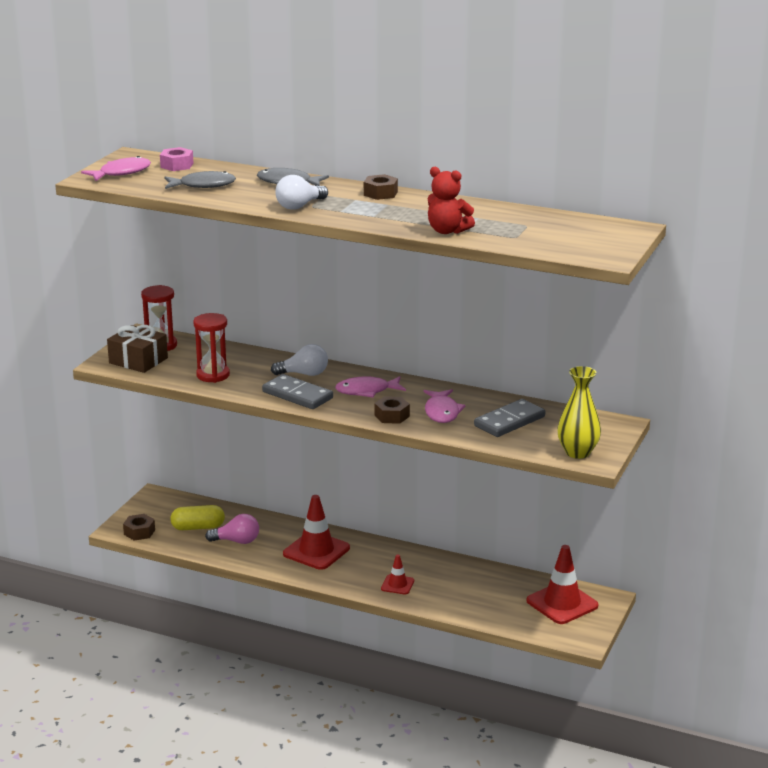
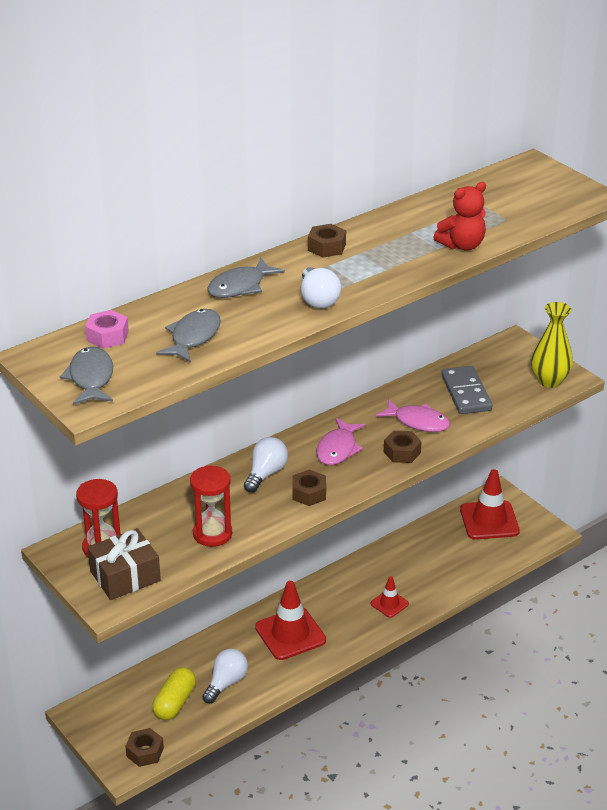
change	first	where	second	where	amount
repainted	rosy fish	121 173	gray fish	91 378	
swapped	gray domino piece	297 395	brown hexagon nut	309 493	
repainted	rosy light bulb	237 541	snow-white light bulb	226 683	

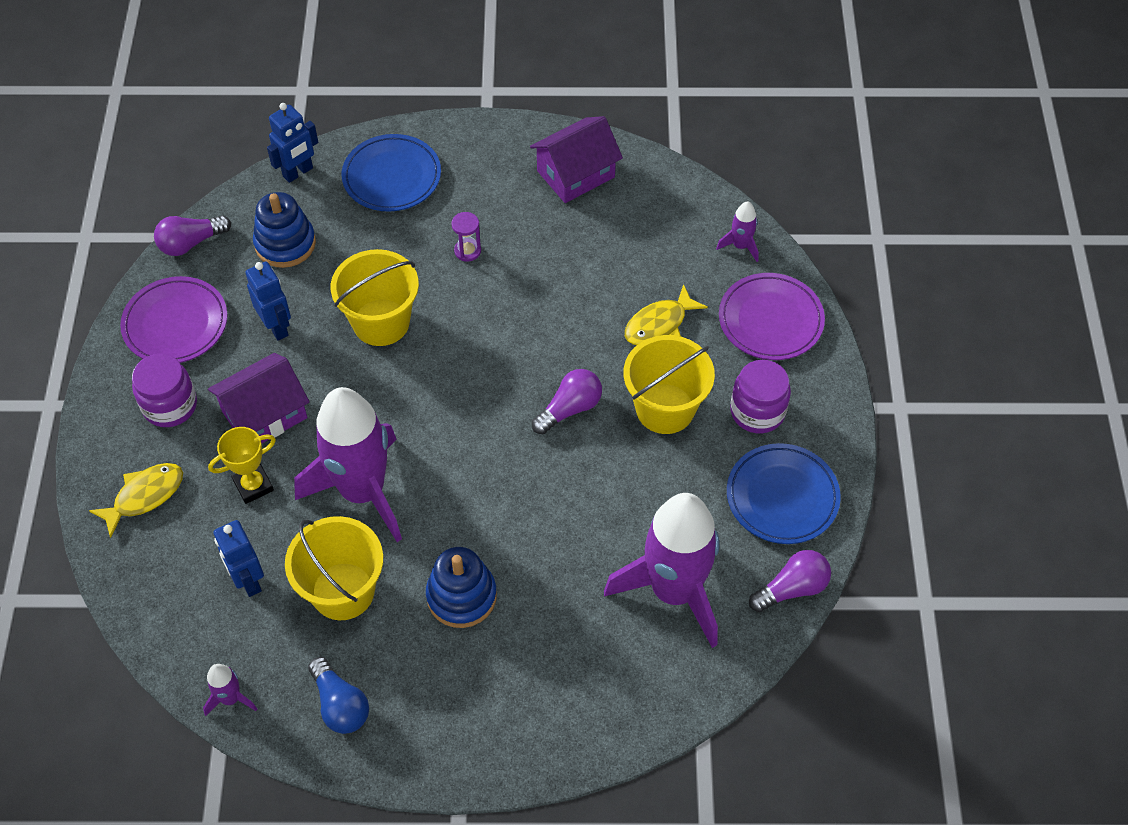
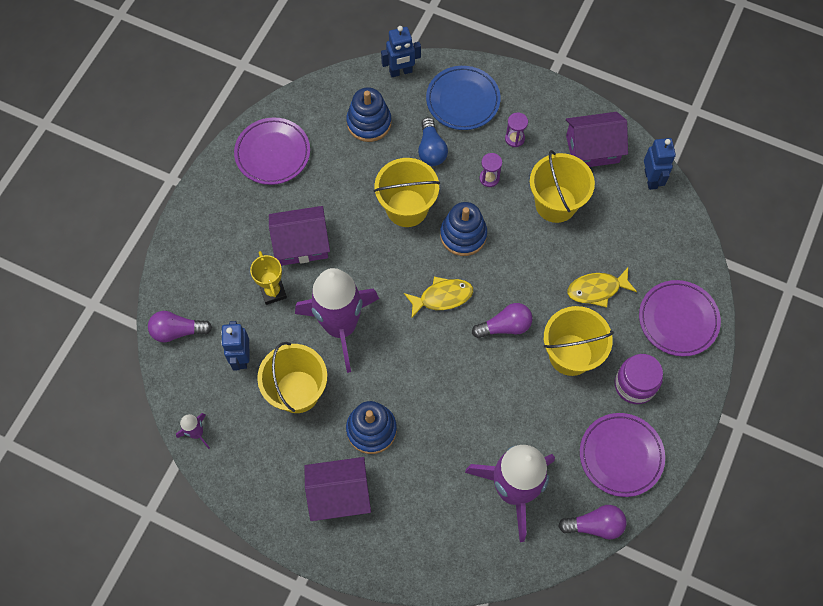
change	first	where	second	where	amount
gone	royal purple spaceship	740 246			
shifted	royal purple light bulb	191 243		177 331	
shifted	royal blue toy robot	277 327		651 179	
gone	royal purple jam jar	170 405			
rotated	golden prize cup	253 485		273 292	75 degrees clockwise
repainted	royal blue flat dish	782 497	royal purple flat dish	621 455	
shifted	golden fish	145 496		442 297	
shifted	royal blue light bulb	340 704		431 149	
new			royal purple sandglass	514 138	
new			golden pail	555 204	
new			royal blue stacking toy	463 235	
new			royal purple house	339 494	

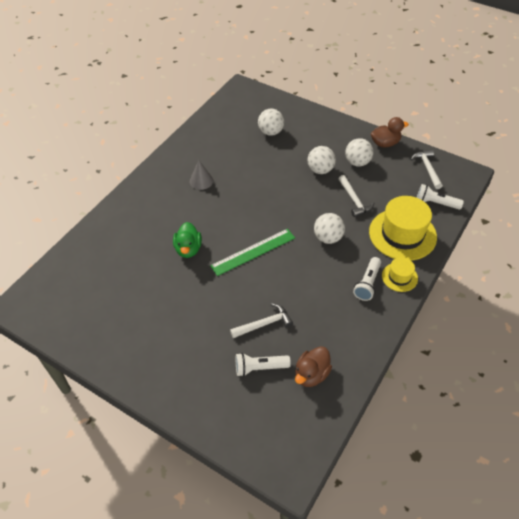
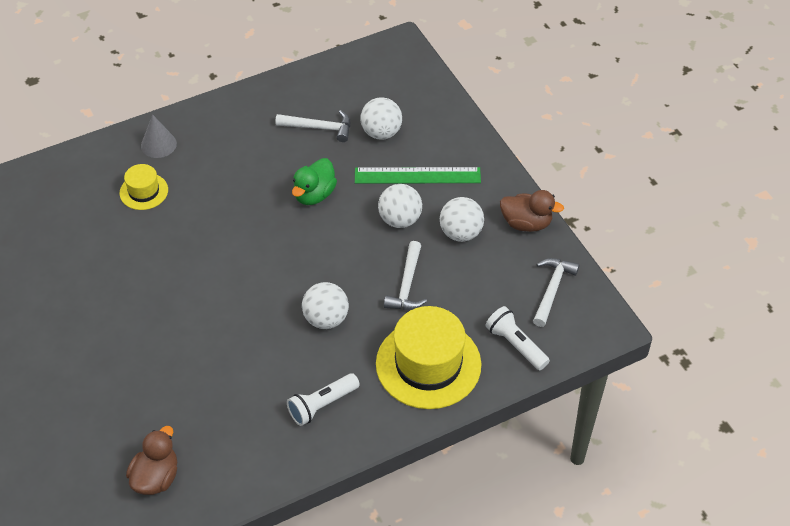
change	first	where	second	where	amount
shifted	gray solid cone	201 181		158 144	
shifted	green duck	188 249		314 195	
shifted	green measuring stick	253 252		417 176	
shifted	golden top hat	399 277		144 191	
shifted	snow-white hammer	264 324		319 128	
rotated	brown duck	311 374		156 477	135 degrees clockwise
gone	snow-white flashlight	260 368			

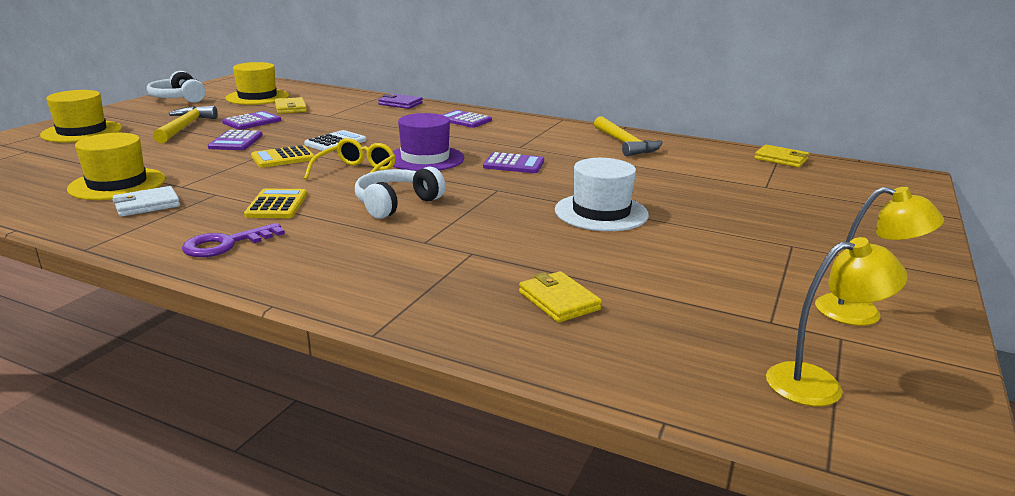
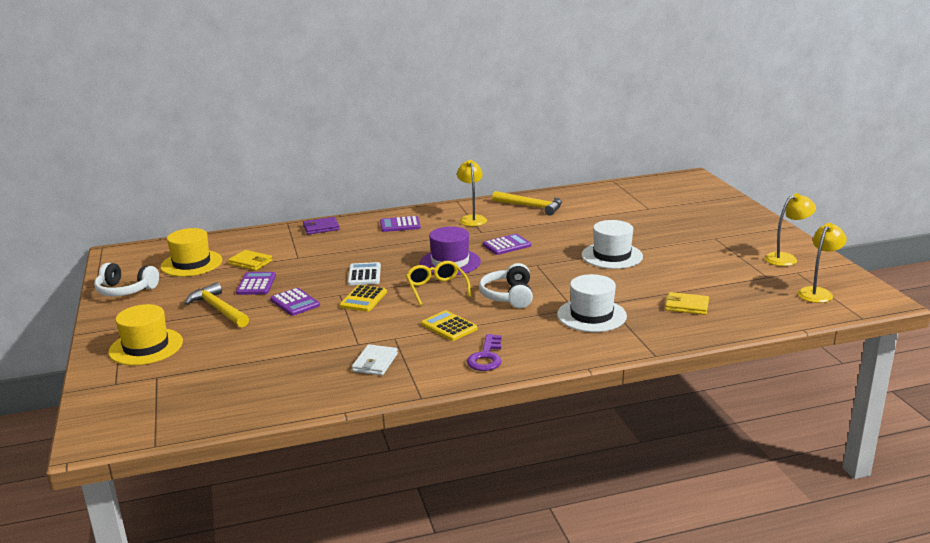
change	first	where	second	where	amount
gone	golden top hat	117 184			
gone	golden card wallet	781 159			
new			golden lamp	472 219	
new			snow-white top hat	591 315	

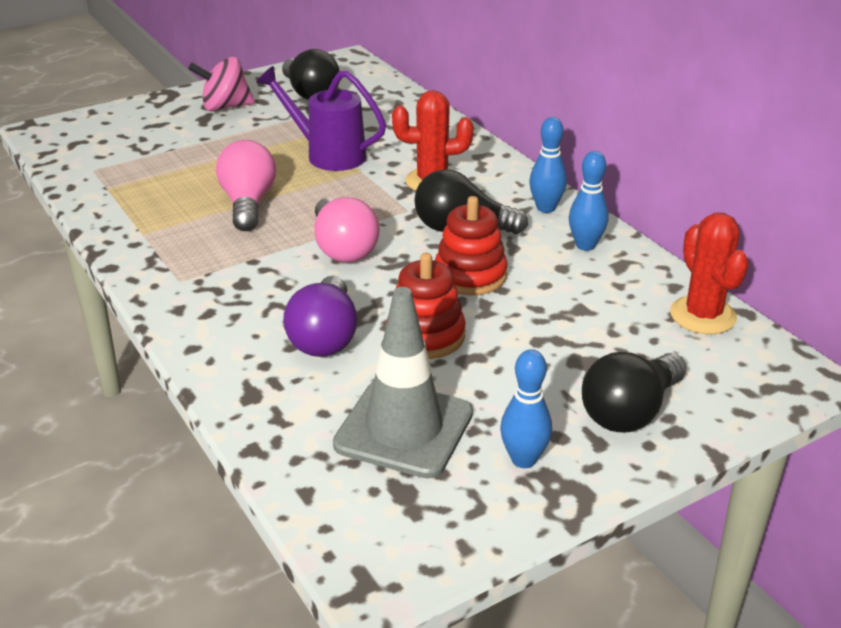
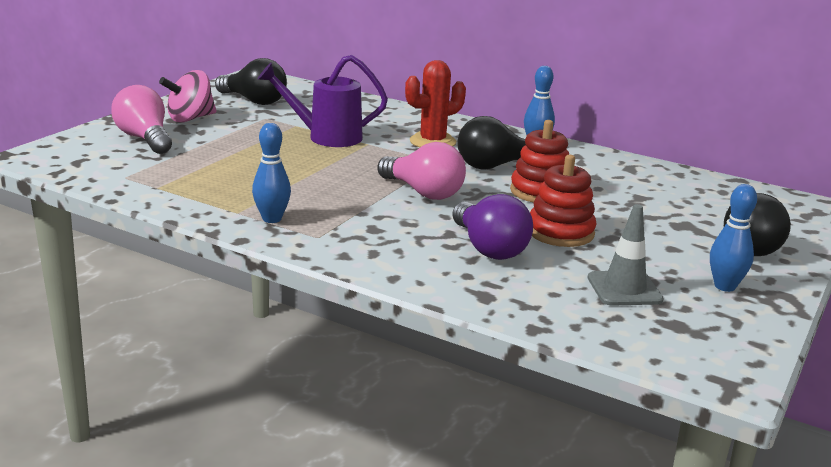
change	first	where	second	where	amount
shifted	rosy light bulb	248 204		145 139	
shifted	royal blue skittle	585 245		272 219	
gone	red saguaro cactus	703 315			
scaled	gray traffic cone	404 429		624 289	x0.64

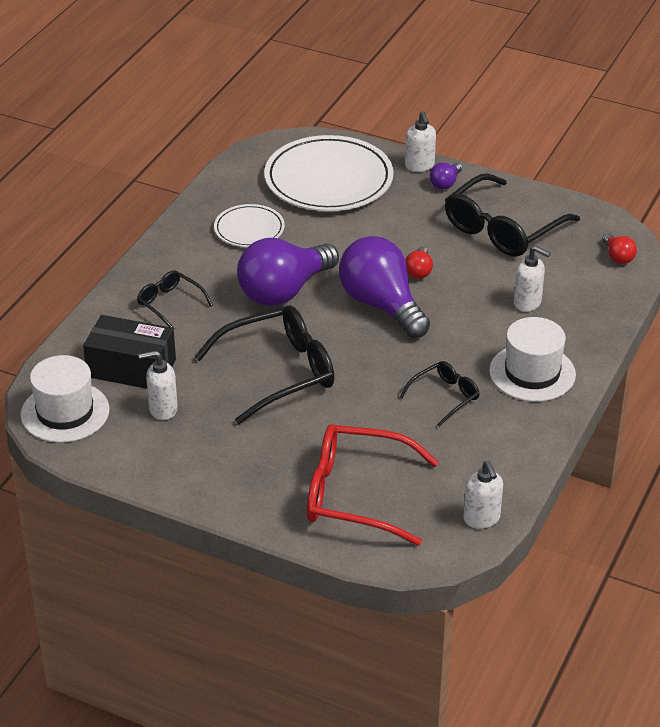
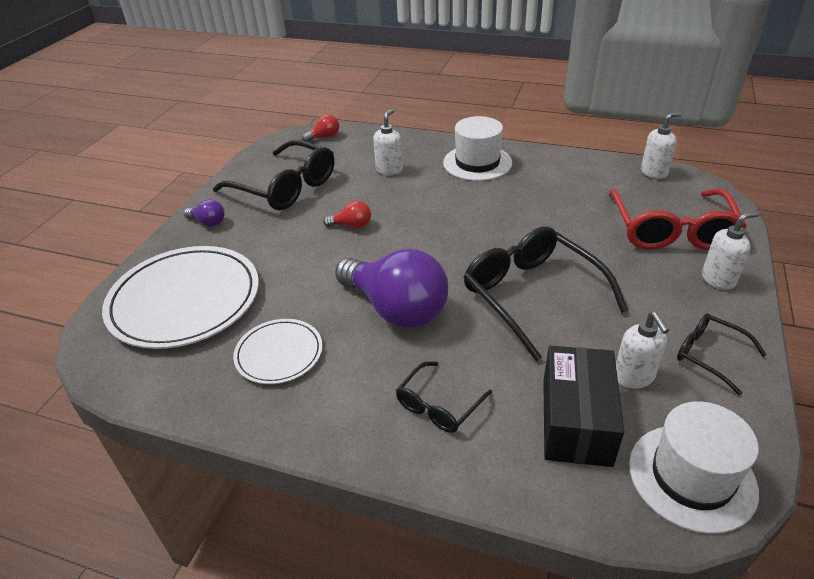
change	first	where	second	where	amount
shifted	snow-white soap dispenser	419 166		718 279	
gone	royal purple light bulb	381 305			
shifted	black spectacles	445 397		709 355	

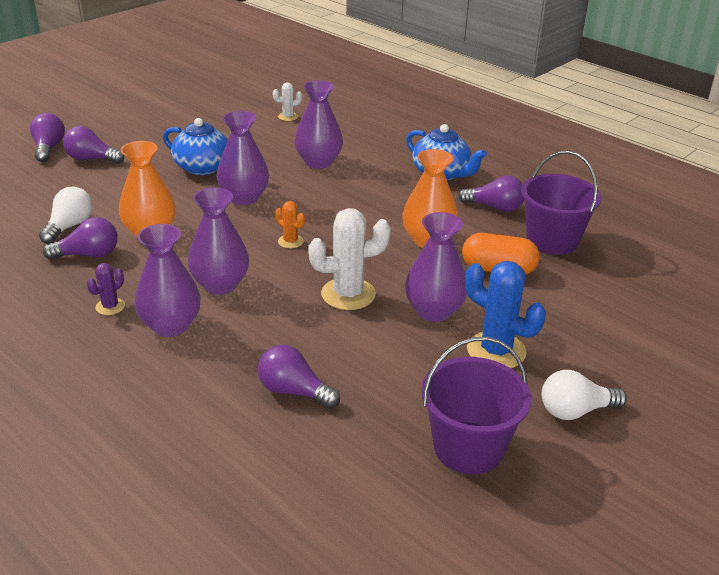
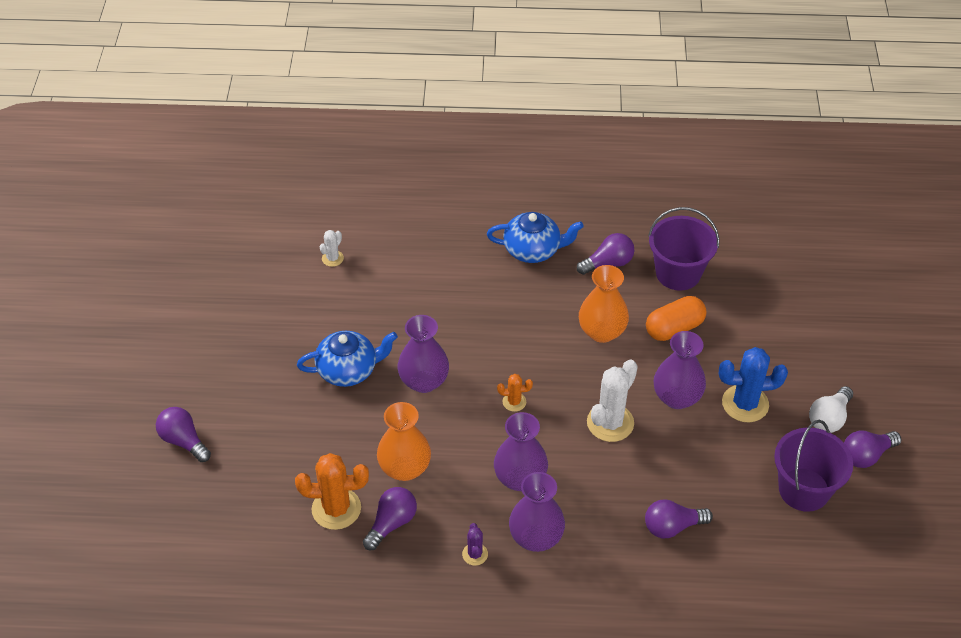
change	first	where	second	where	amount
gone	royal purple tall vase	318 162			
shifted	royal purple light bulb	91 159		866 455	
swapped	snow-white light bulb	69 227	orange saguaro cactus	336 509	

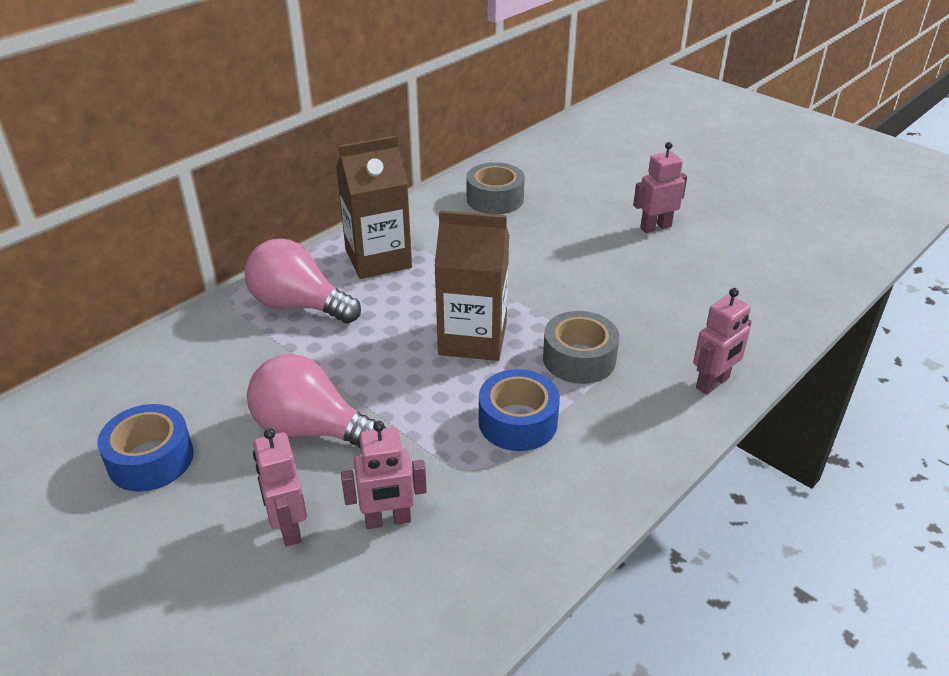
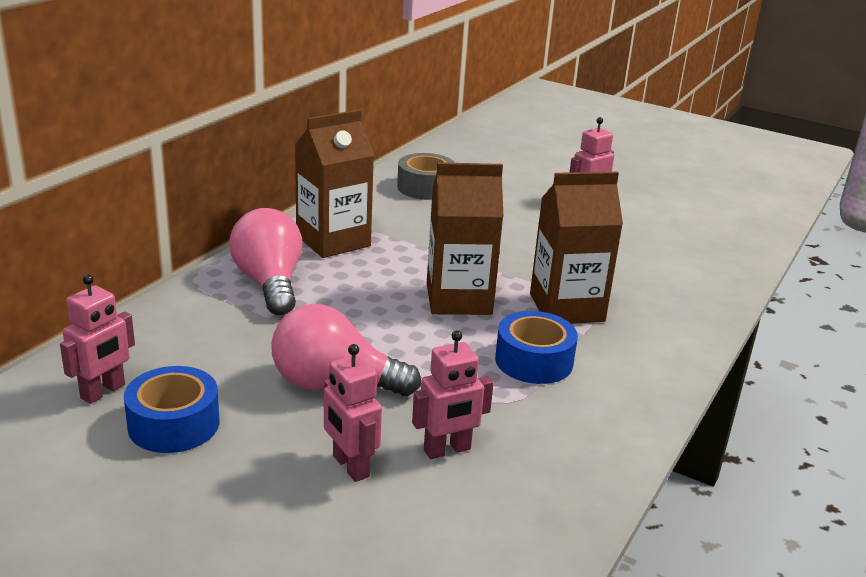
change	first	where	second	where	amount
rotated	rosy light bulb	299 305		270 283	60 degrees clockwise
shifted	rosy toy robot	713 383		103 392	
swapped	gray roll of tape	579 359	brown juice carton	566 308	

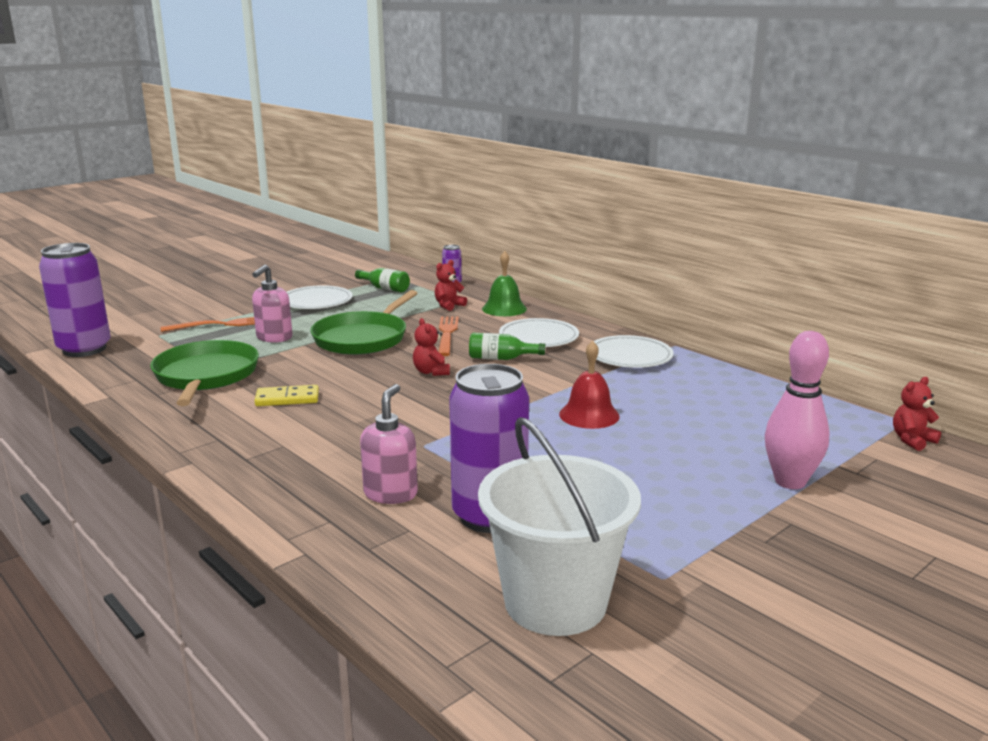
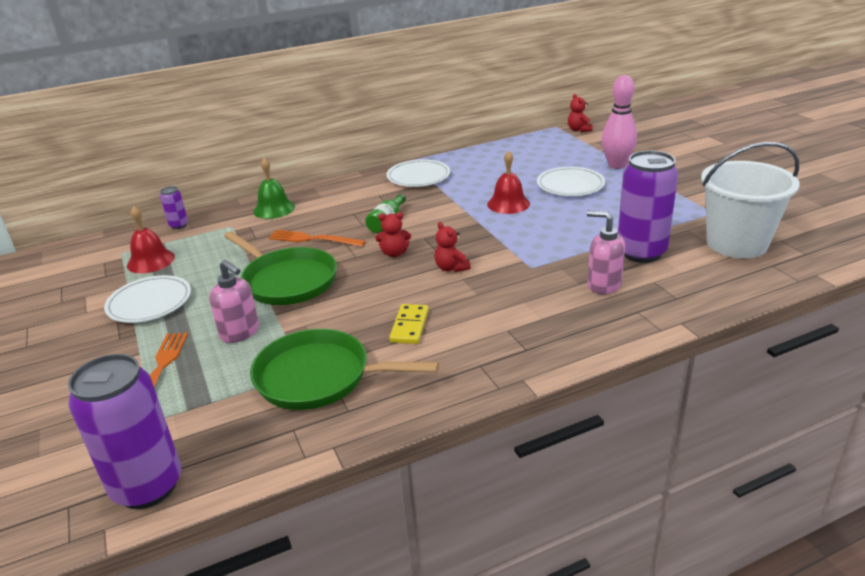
change	first	where	second	where	amount
shifted	red teddy	449 306		451 268	
swapped	green drink bottle	384 288	red school bell	150 261	
shifted	snow-white flat dish	538 338		570 185	

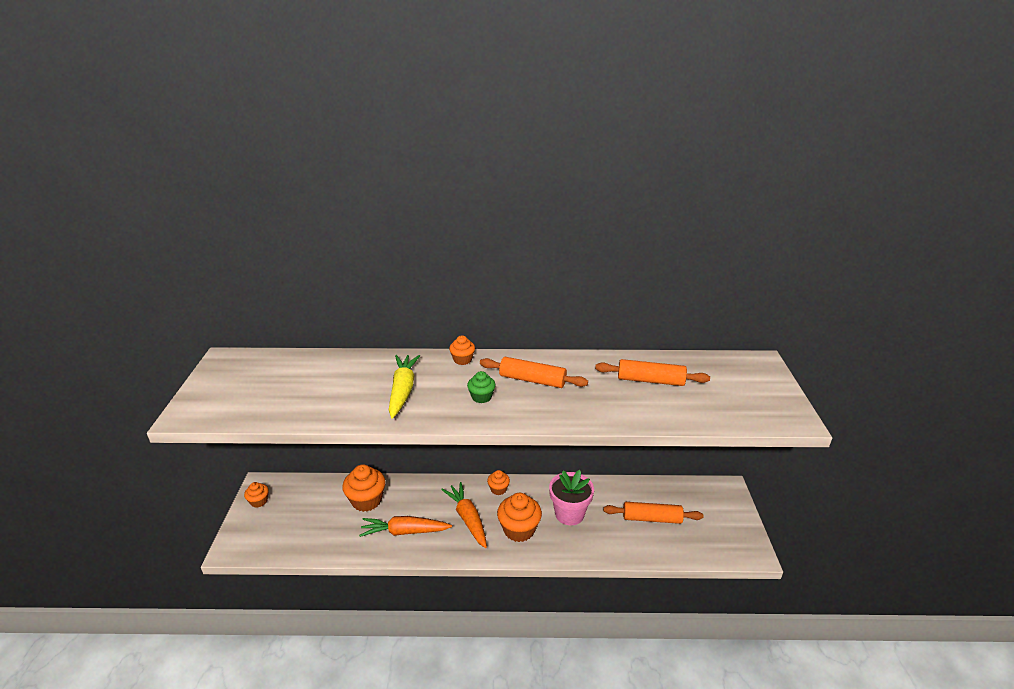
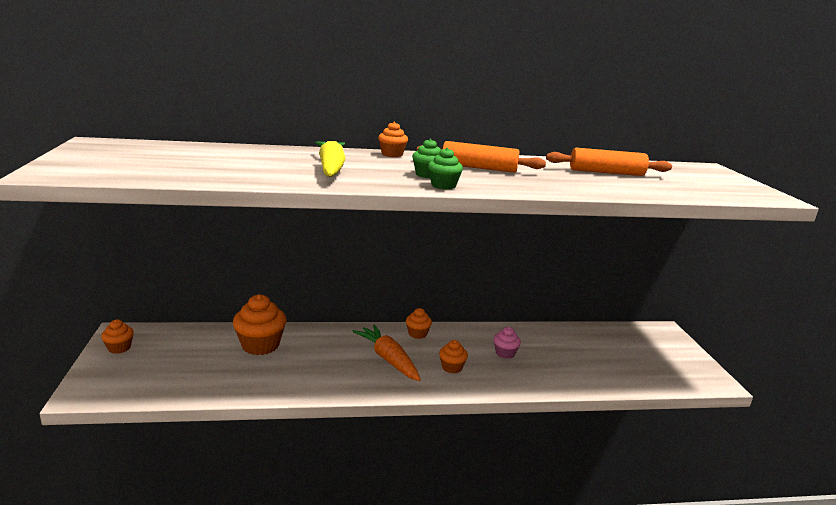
change	first	where	second	where	amount
swapped	rosy plant pot	569 514	rosy cupcake	505 353	
scaled	orange cupcake	519 530		452 367	x0.55
gone	orange pastry roller	651 518			
gone	orange root vegetable	405 532			
new			green cupcake	443 185	

